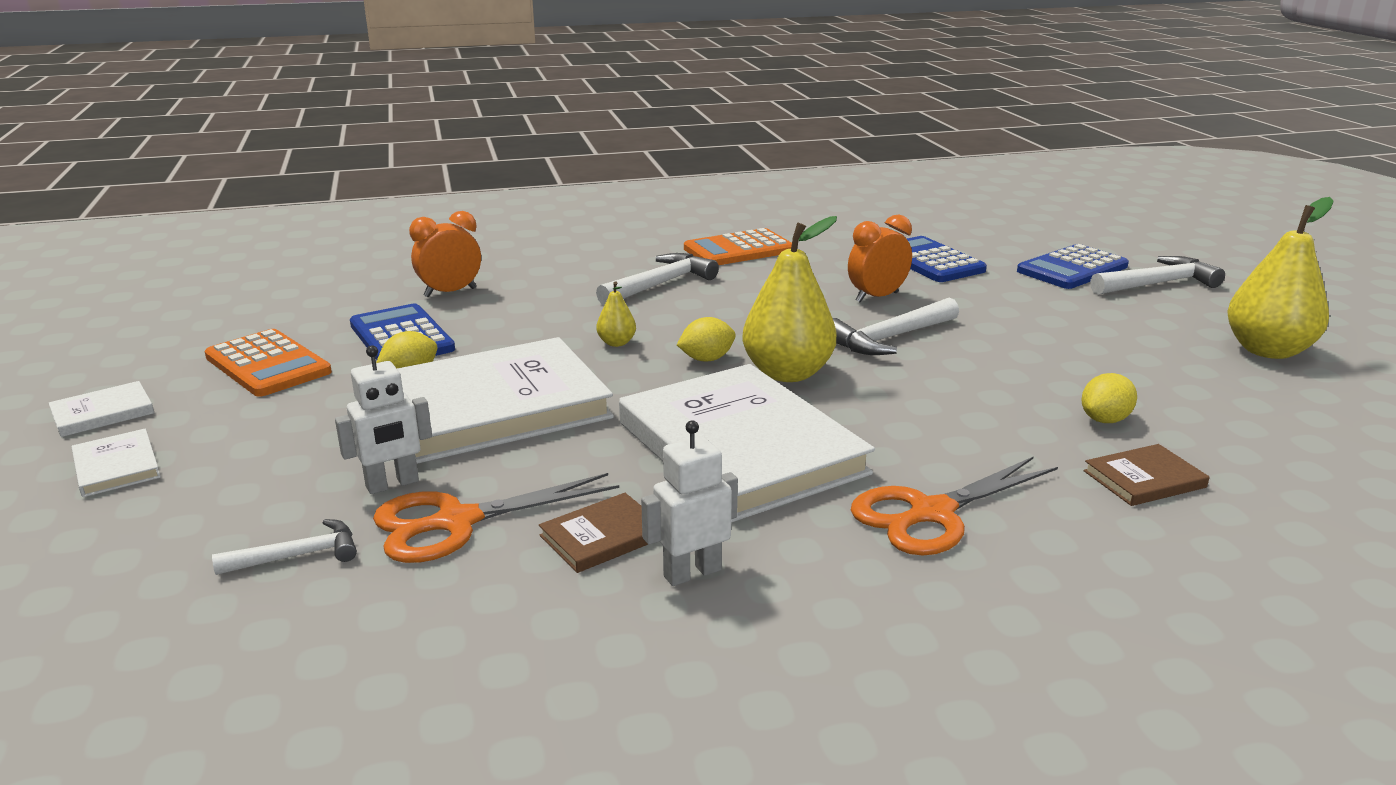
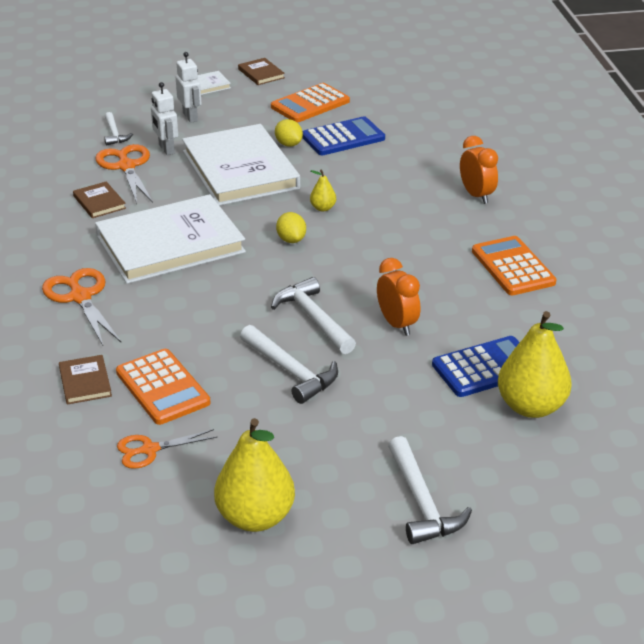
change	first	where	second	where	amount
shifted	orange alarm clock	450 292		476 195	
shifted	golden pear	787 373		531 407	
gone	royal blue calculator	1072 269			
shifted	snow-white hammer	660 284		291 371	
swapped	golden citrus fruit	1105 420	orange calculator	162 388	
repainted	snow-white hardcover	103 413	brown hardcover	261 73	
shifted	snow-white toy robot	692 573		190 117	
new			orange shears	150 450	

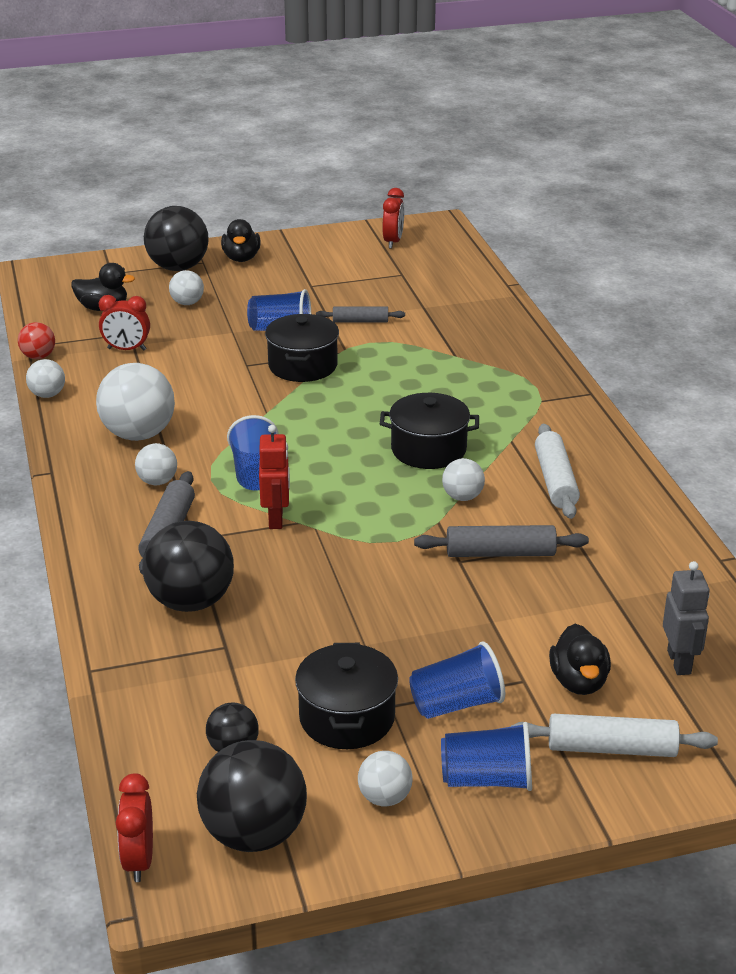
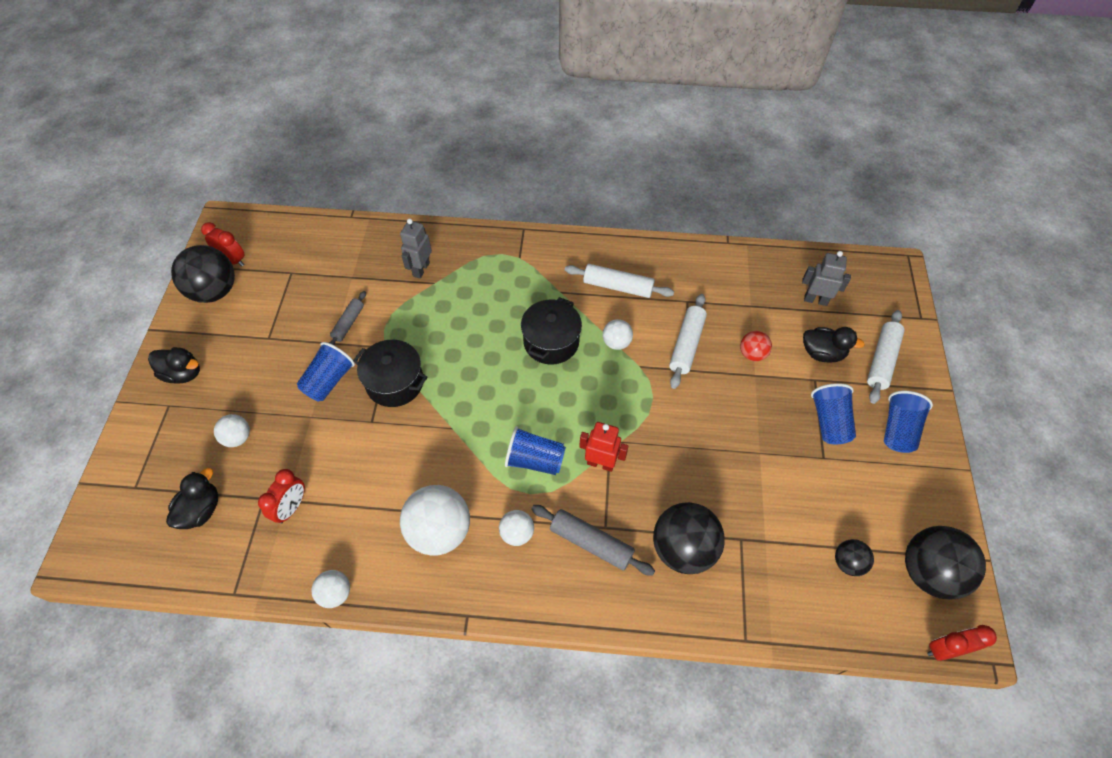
change	first	where	second	where	amount
shifted	black play ball	178 267		214 291	
shifted	red play ball	38 356		752 354	
repainted	gray pastry roller	500 553	snow-white pastry roller	686 345	
gone	black stockpot	347 717			
gone	snow-white play ball	384 797			
rotated	red alarm clock	139 860		945 649	150 degrees clockwise
new			gray toy robot	421 269	

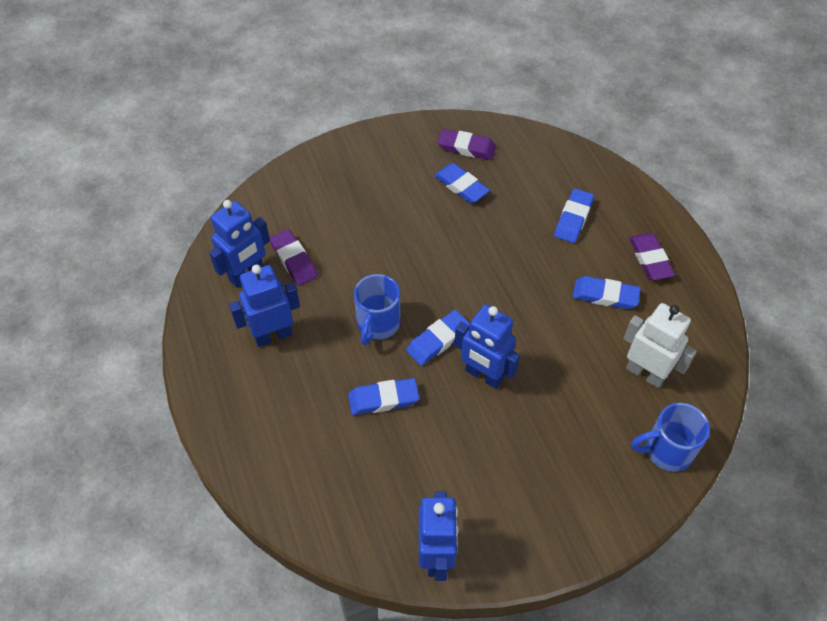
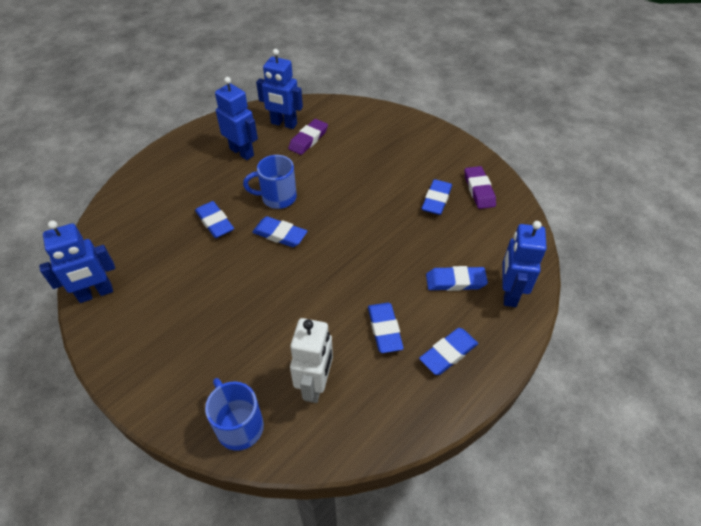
change	first	where	second	where	amount
repainted	royal purple eraser	650 259	royal blue eraser	448 353	
shifted	royal blue toy robot	483 375		509 293	

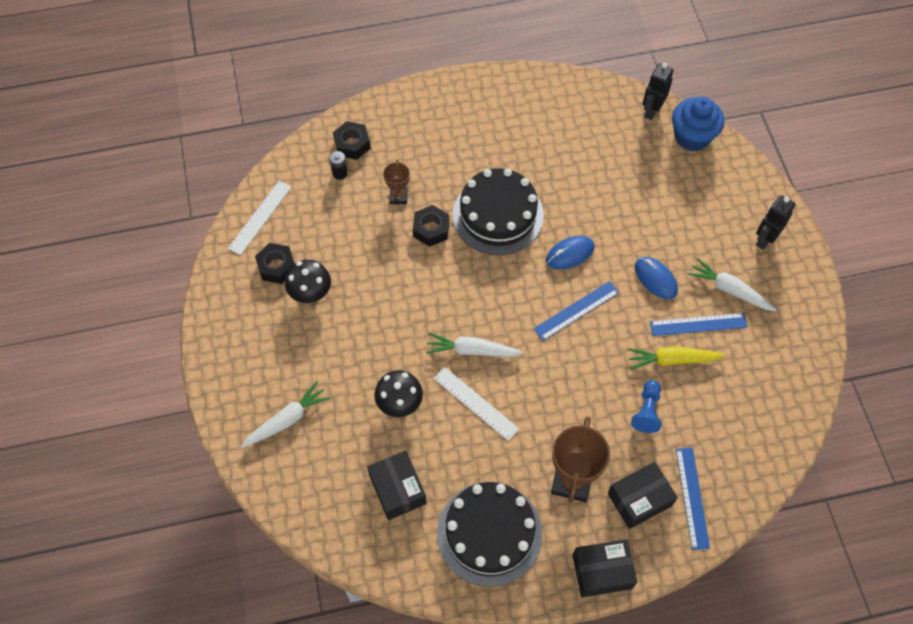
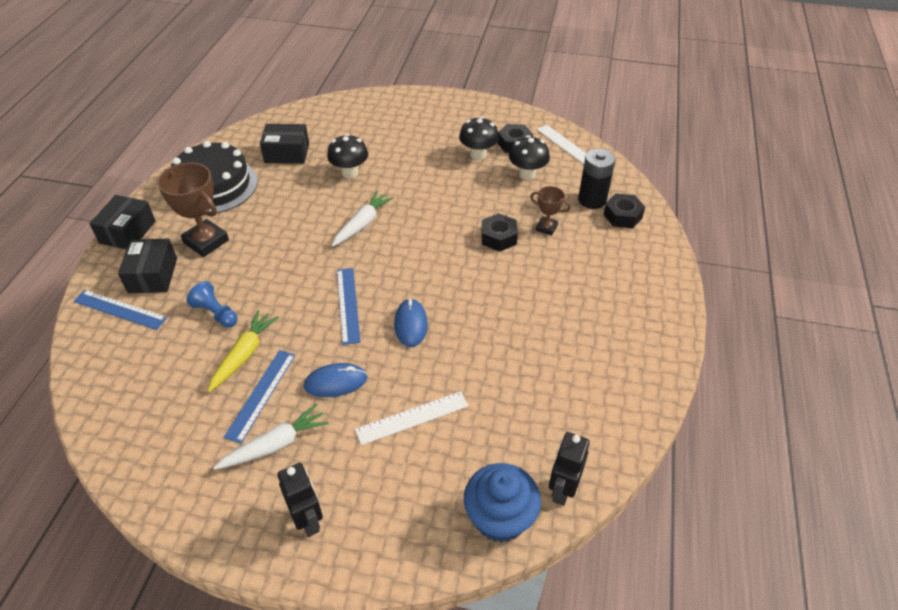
change	first	where	second	where	amount
rotated	black toy robot	651 110		562 490	120 degrees counterclockwise
scaled	black AA battery	340 173		592 200	x1.91
gone	black cake	498 215			
shifted	snow-white measuring stick	476 403		412 418	
gone	snow-white root vegetable	287 420			
new			black mushroom	527 174	

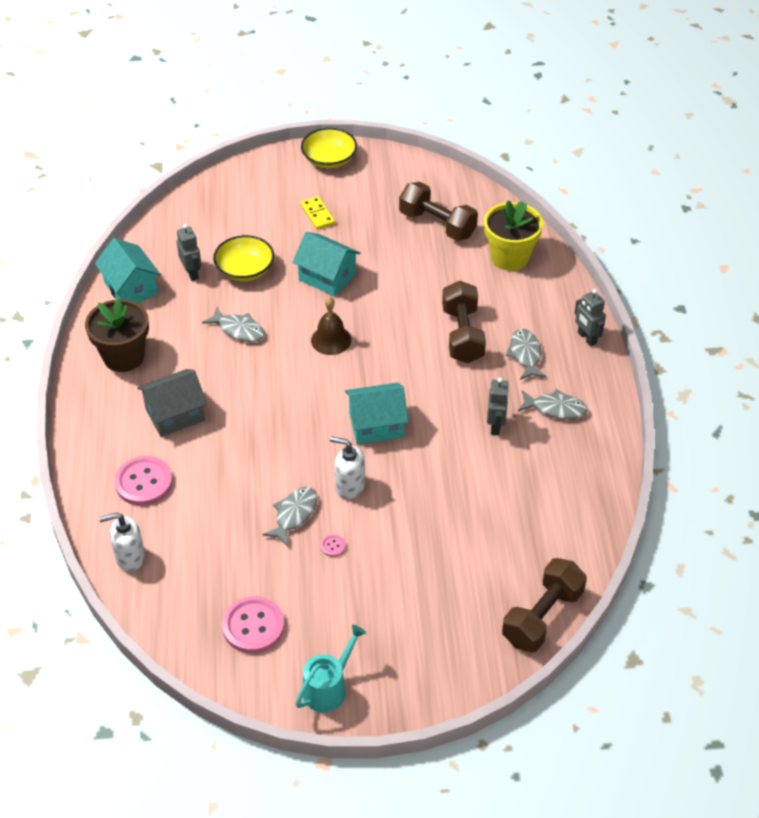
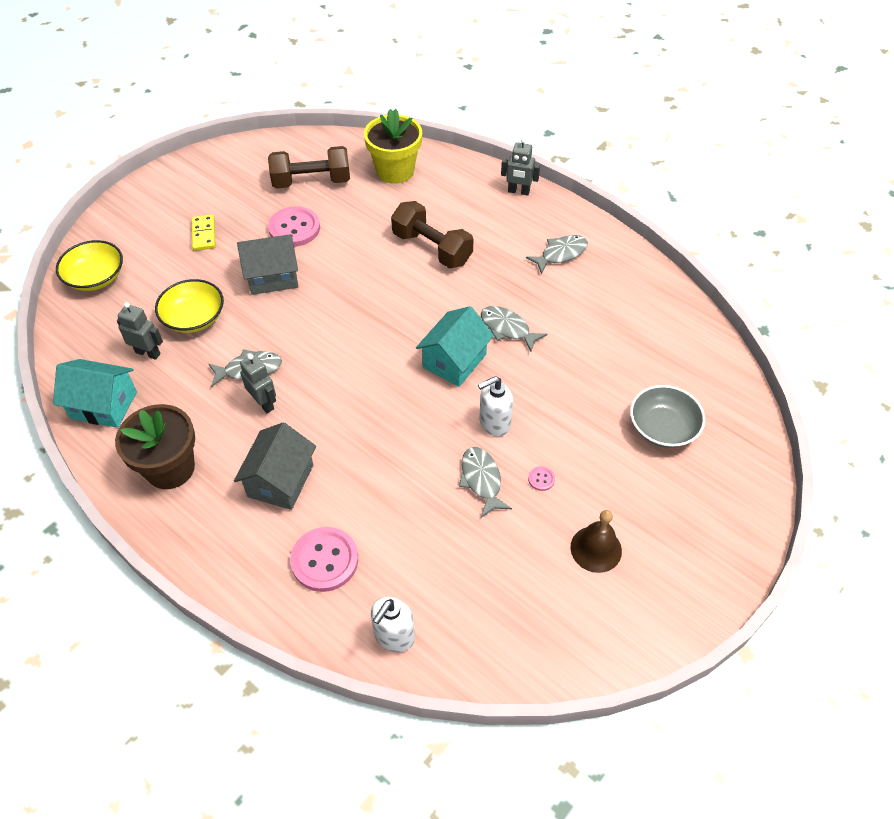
change	first	where	second	where	amount
shifted	golden bowl	329 159		96 277	
rotated	golden domino piece	317 214		204 234	60 degrees clockwise
repainted	aqua house	327 277	gray house	273 276	
shifted	brown school bell	331 340		596 549	
shifted	gray fish	525 355		507 328	
shifted	gray toy robot	495 426		264 403	
gone	brown dumbbell	542 616			
shifted	rosy shirt button	253 626		294 228	
gone	aqua sprinkling can	328 688			
new			gray bowl	663 427	

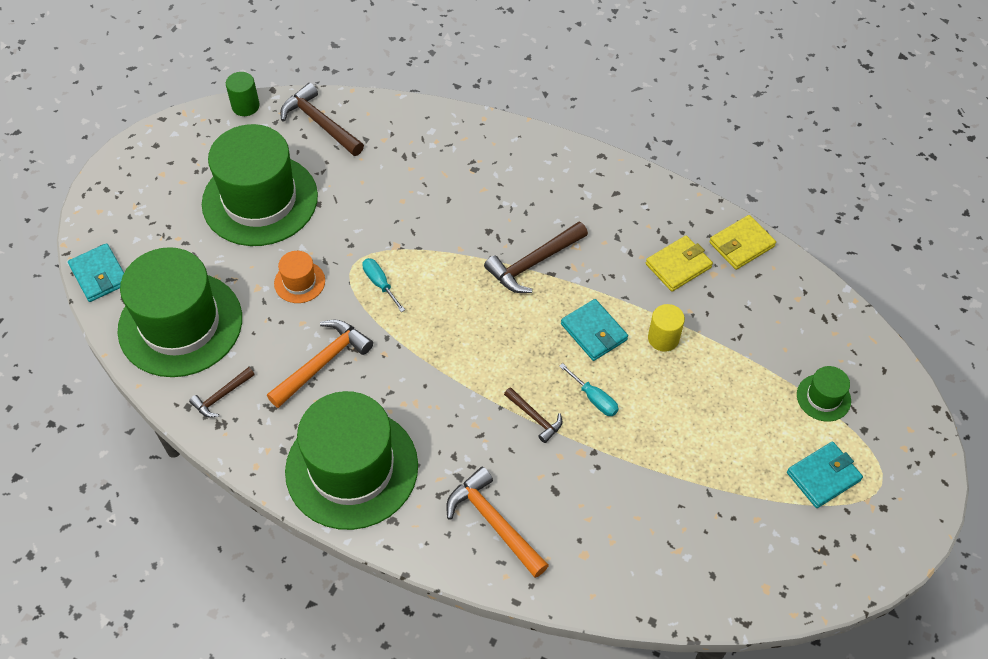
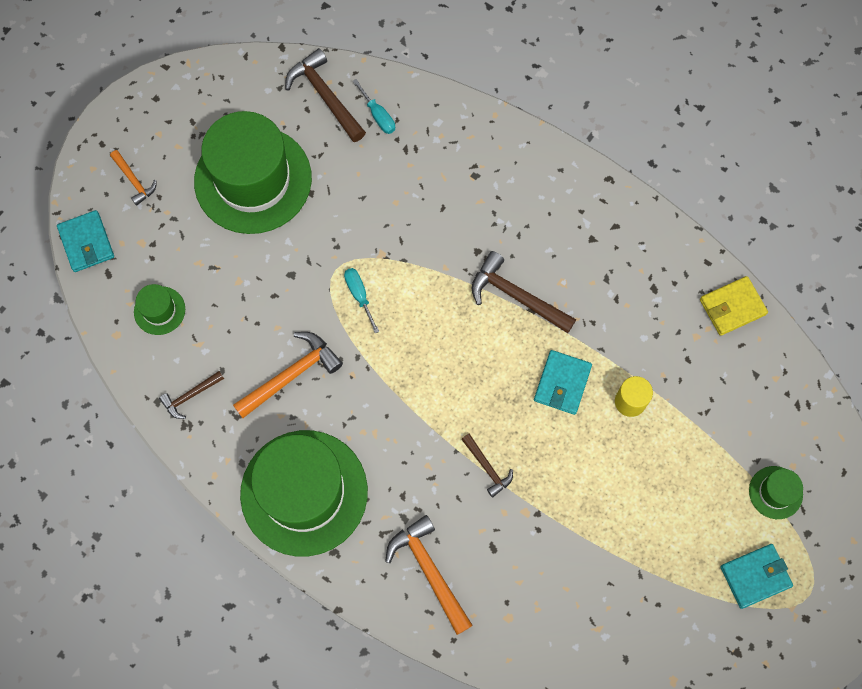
change	first	where	second	where	amount
gone	green cylinder	245 106			
rotated	brown hammer	533 263		516 296	60 degrees clockwise
gone	golden card wallet	678 265			
scaled	green top hat	180 324		159 310	x0.42
gone	orange top hat	299 282			
rotated	aqua card wallet	594 332		562 383	45 degrees clockwise
shifted	aqua flat screwdriver	594 399		378 116	
new			orange hammer	134 181	

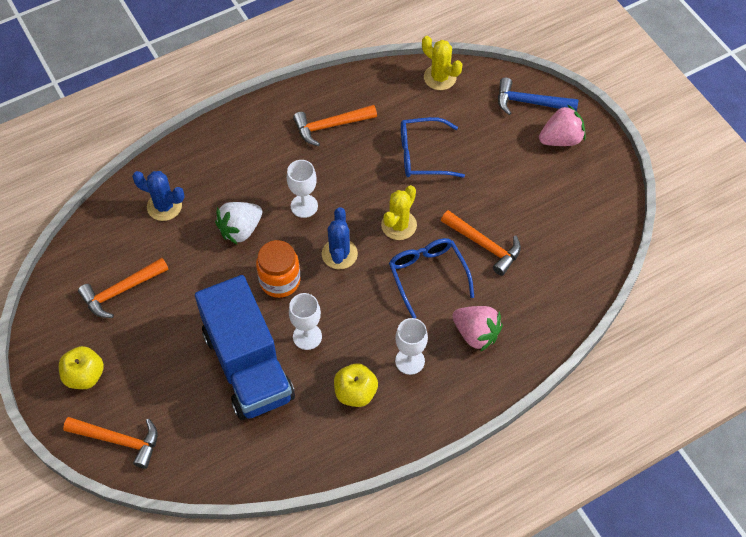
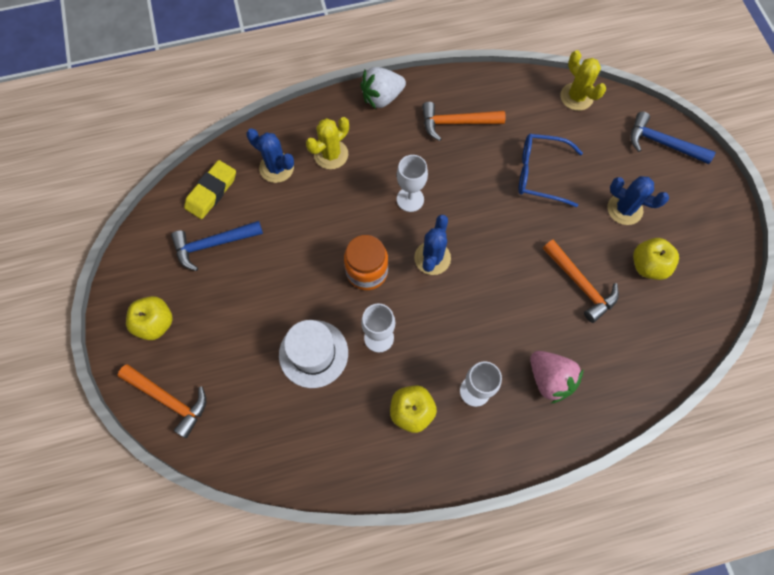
change	first	where	second	where	amount
gone	rosy toy strawberry	561 139			
shifted	golden saguaro cactus	399 225		331 154	
shifted	snow-white toy strawberry	240 230		382 97	
gone	royal blue spectacles	427 275			
repainted	orange hammer	121 291	royal blue hammer	213 244	
swapped	royal blue lorry	248 365	snow-white top hat	313 353	
new			golden eraser	211 192	
new			royal blue saguaro cactus	624 209	
new			golden apple	648 265	

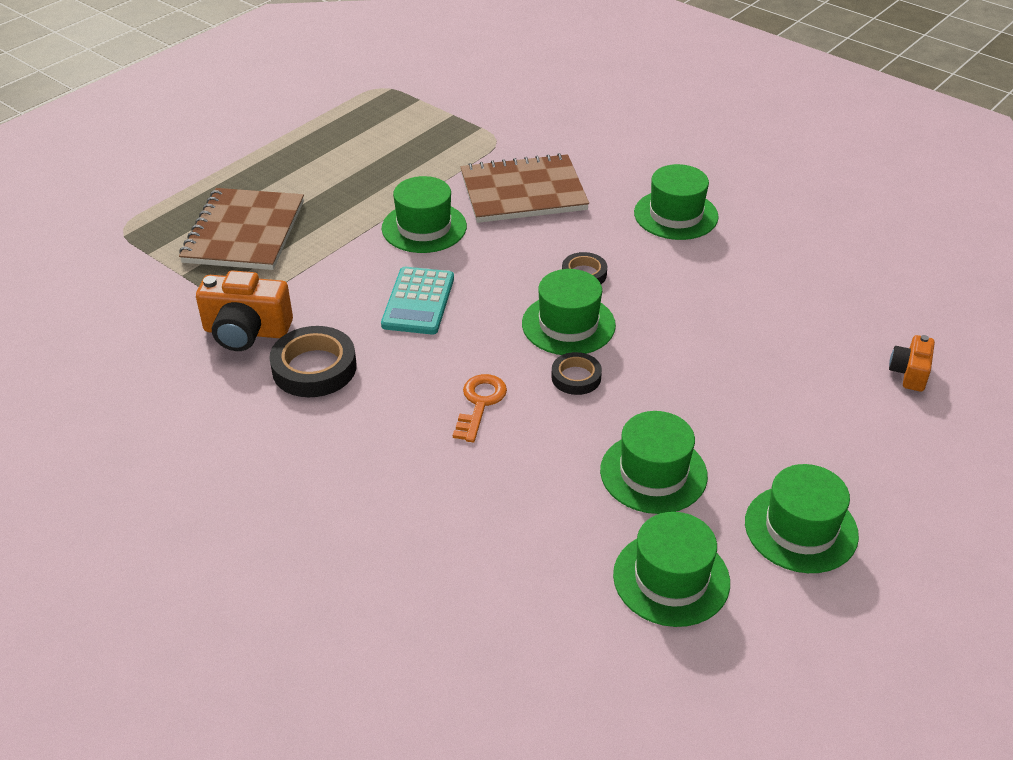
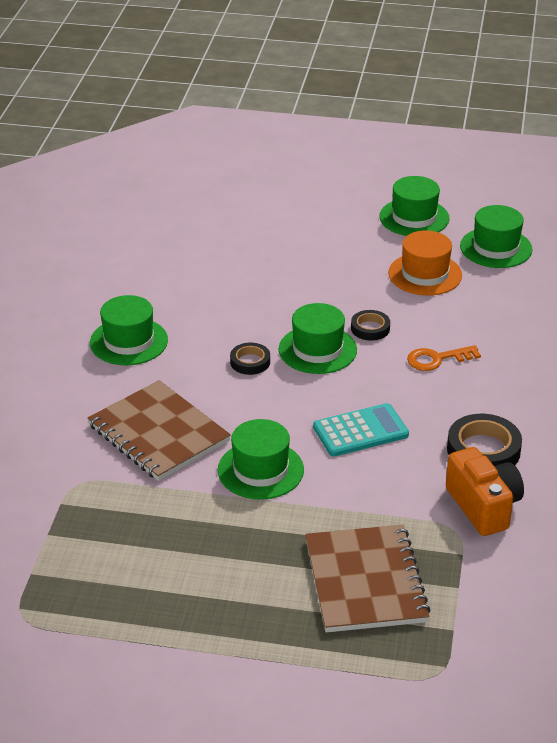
change	first	where	second	where	amount
rotated	brown notebook	244 232		365 581	75 degrees counterclockwise
gone	orange photo camera	909 373			
repainted	green top hat	653 473	orange top hat	425 274	

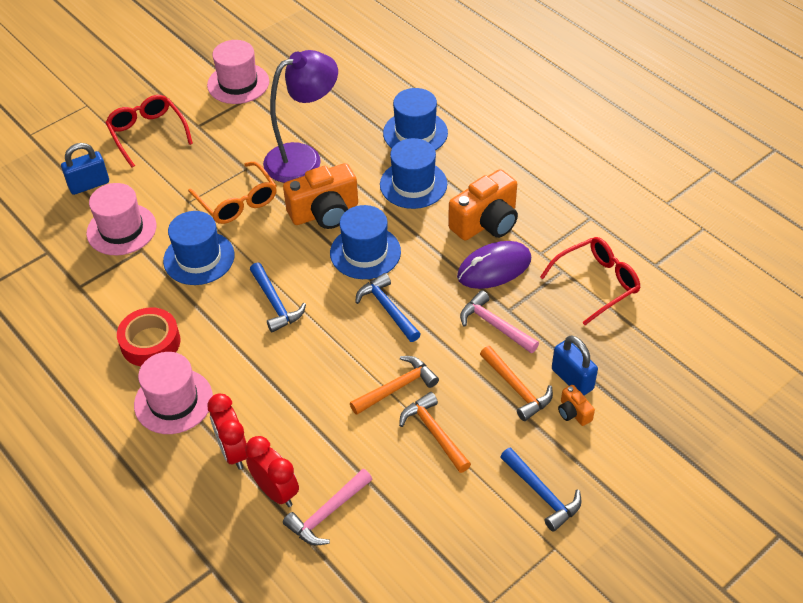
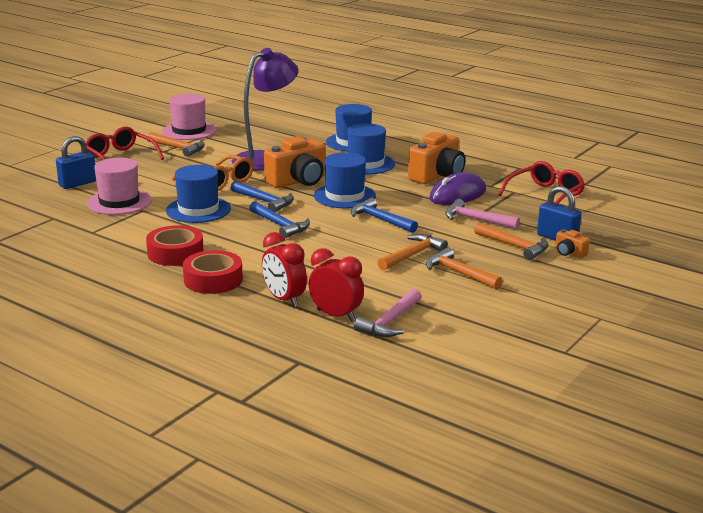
change	first	where	second	where	amount
swapped	rosy top hat	173 401	red roll of tape	213 280	
shifted	royal blue hammer	542 494		264 201	
new			orange hammer	178 148	

